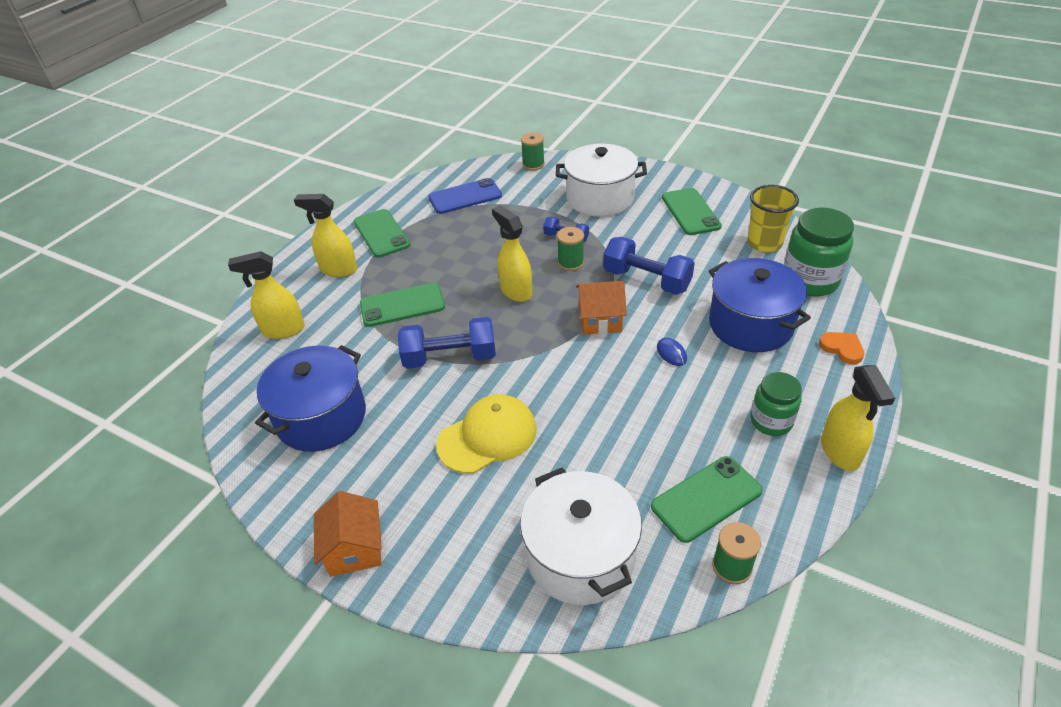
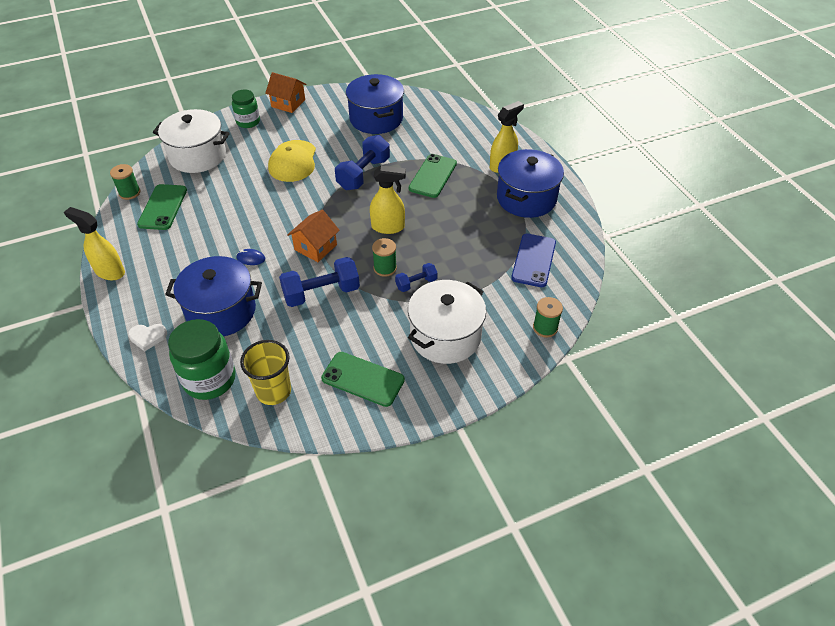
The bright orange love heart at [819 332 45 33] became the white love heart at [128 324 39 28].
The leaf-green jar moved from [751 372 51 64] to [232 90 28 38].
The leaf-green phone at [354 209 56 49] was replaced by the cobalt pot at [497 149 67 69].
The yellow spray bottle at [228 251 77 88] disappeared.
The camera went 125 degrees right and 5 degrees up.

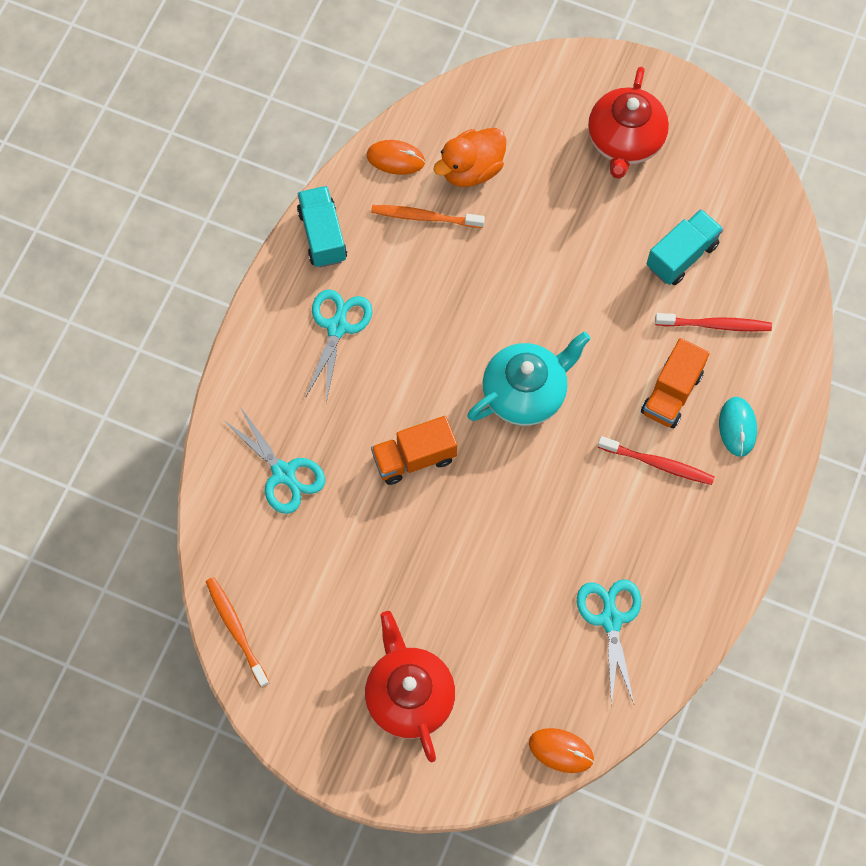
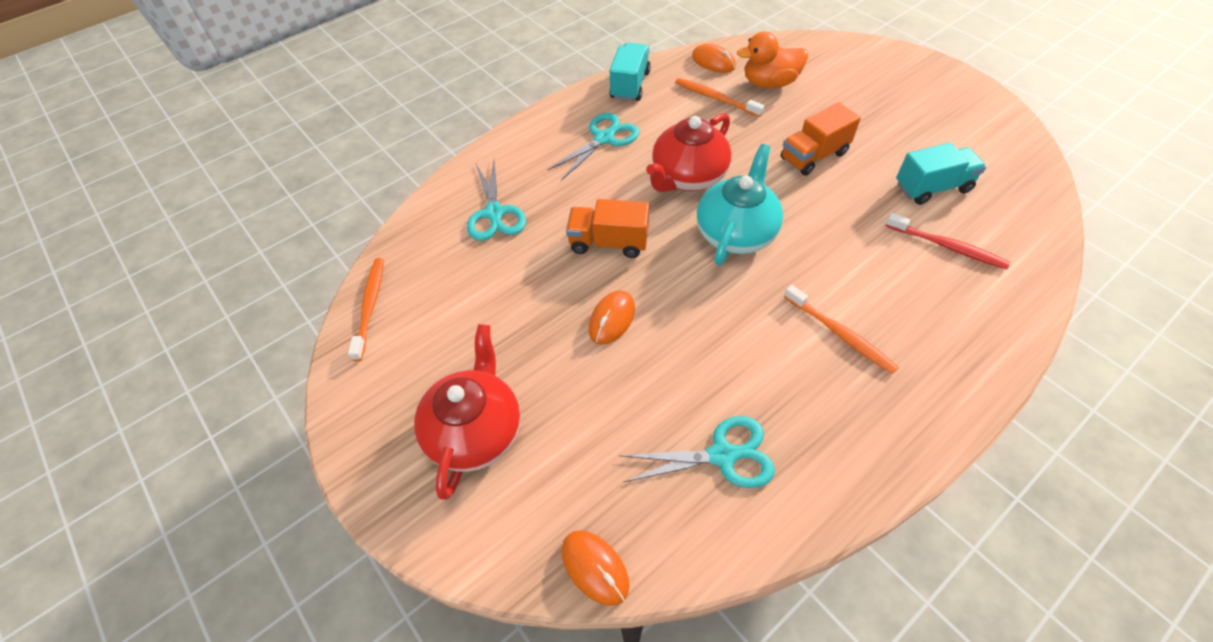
The bright orange computer mouse at [588 290 47 55] appeared.
The teal scissors at [577 579 64 128] turned 60 degrees clockwise.
The scarlet china teapot moved from [588 67 81 112] to [646 113 85 79].
The teal china teapot at [467 332 124 94] turned 60 degrees counterclockwise.
The bright orange toy truck moved from [641 338 69 90] to [781 102 80 74].
The scarlet dental brush at [598 436 116 49] became the bright orange dental brush at [784 285 115 89].
The teal computer mouse at [719 397 38 60] disappeared.
The camera went 30 degrees right and 15 degrees down.

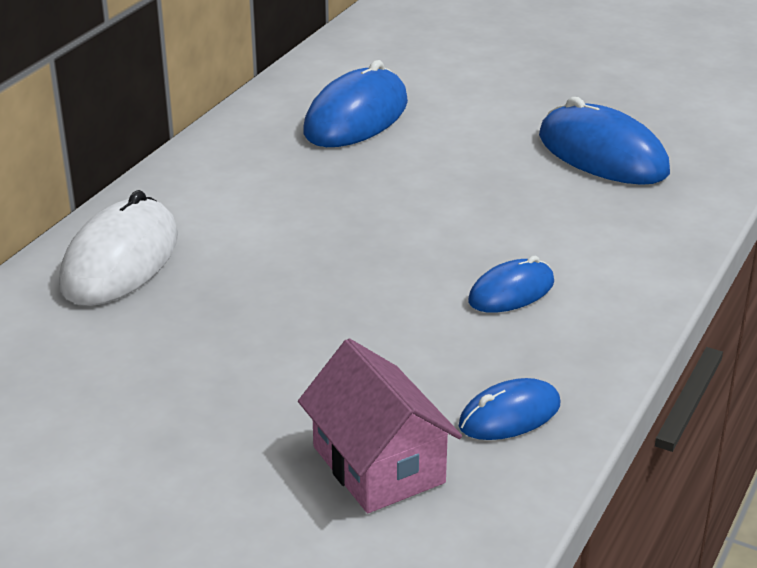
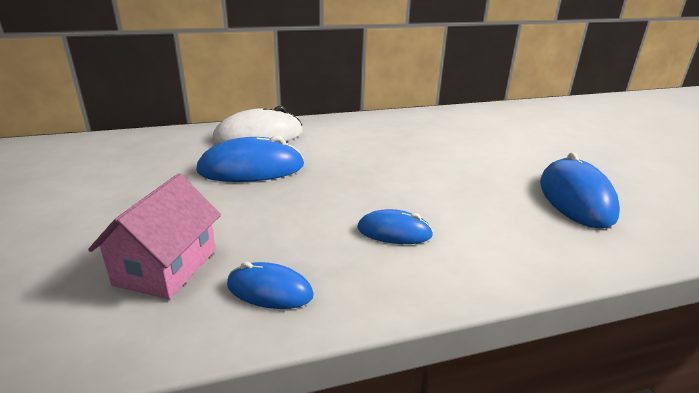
The cobalt computer mouse moved from [303 60 105 87] to [196 135 108 47].
The camera went 45 degrees right and 5 degrees down.

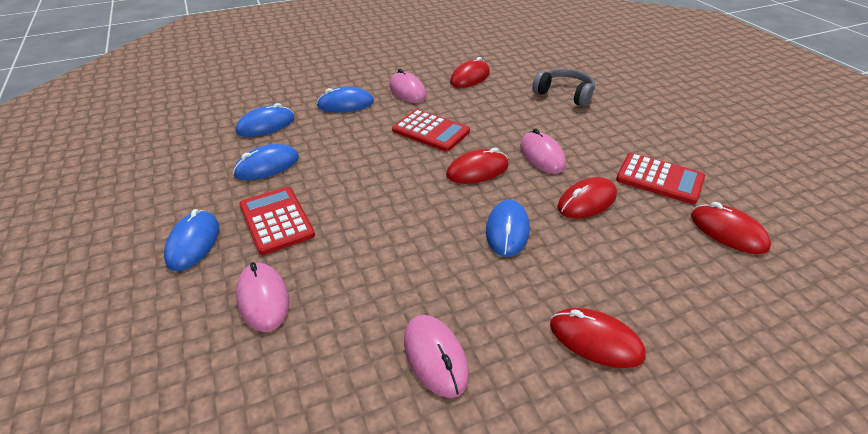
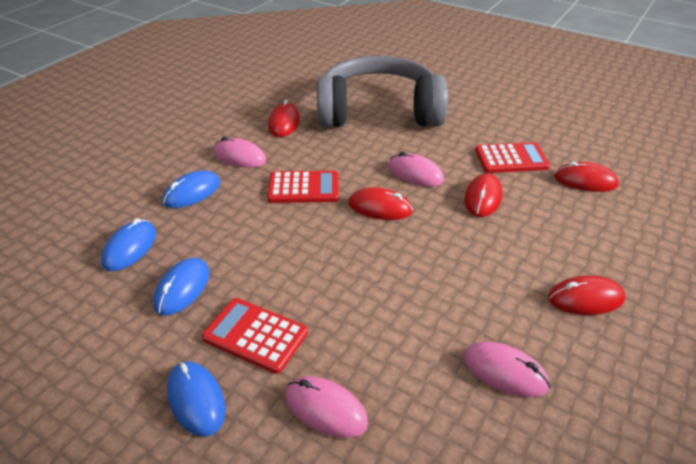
The ash-grey headset at [532 68 63 39] changed to 2.25 times the size.
The scarlet computer mouse at [446 148 63 36] turned 75 degrees clockwise.
The cobalt computer mouse at [486 200 44 57] disappeared.
The camera went 35 degrees left and 0 degrees up.

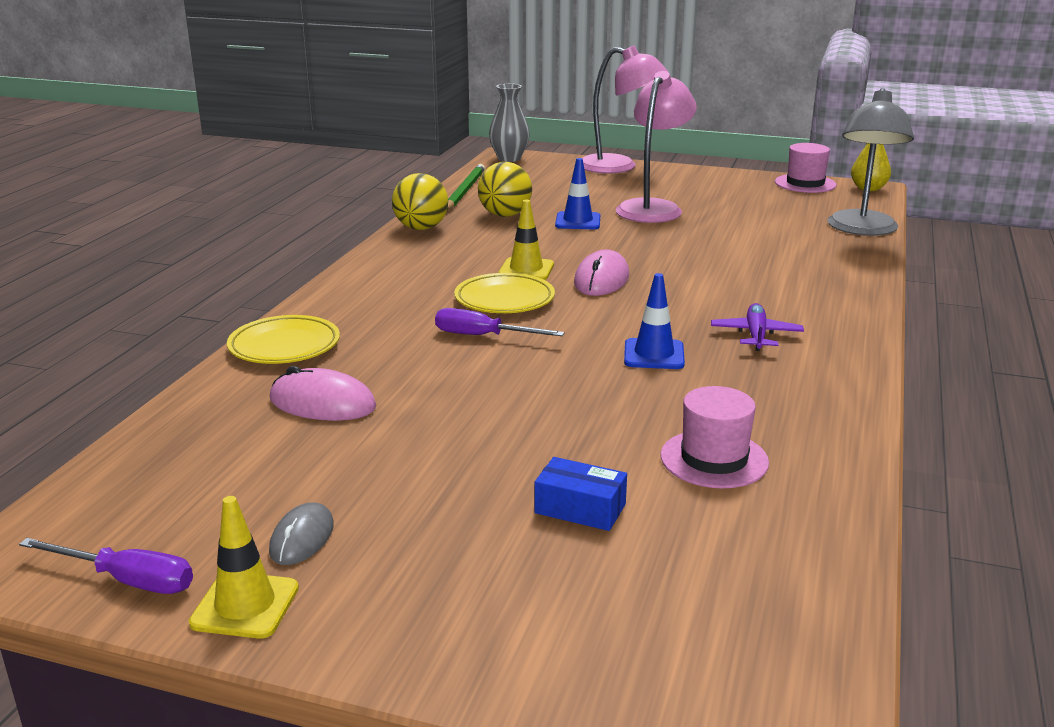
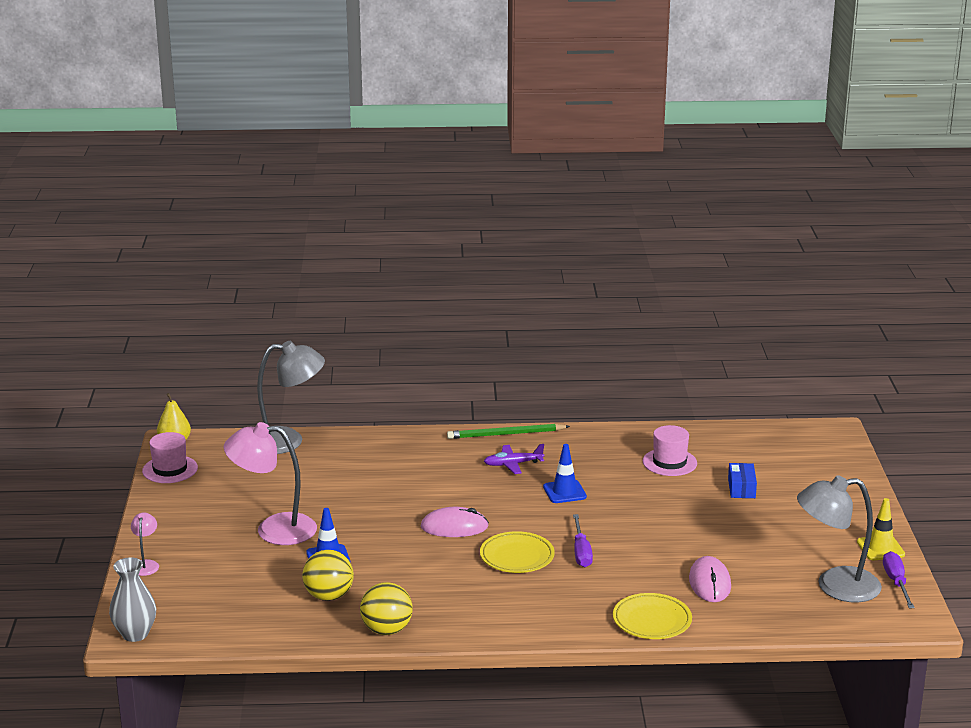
The pink lamp at [582 46 86 128] changed to 0.46 times the size.
The leaf-green wooden pencil moved from [447 164 38 46] to [447 424 123 15].
The ash-grey lamp at [797 475 85 128] appeared.
The ash-grey computer mouse at [269 502 65 63] disappeared.
The yellow traffic cone at [498 200 56 80] disappeared.
The camera went 110 degrees left and 0 degrees up.

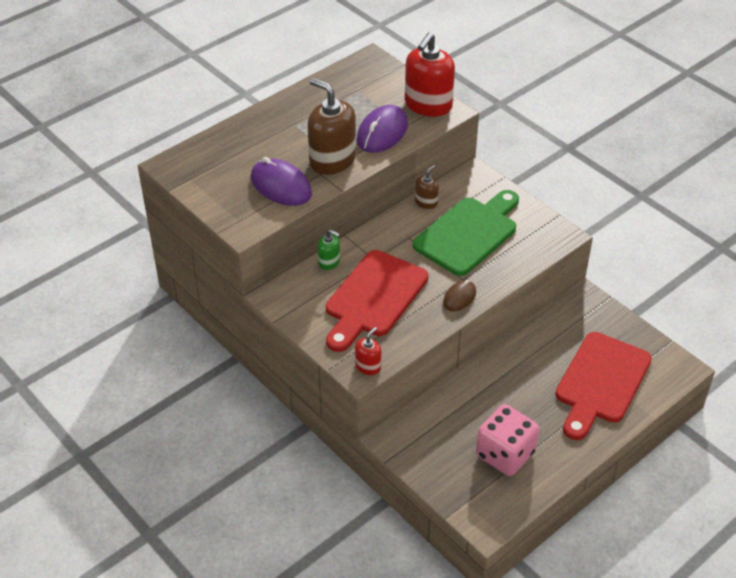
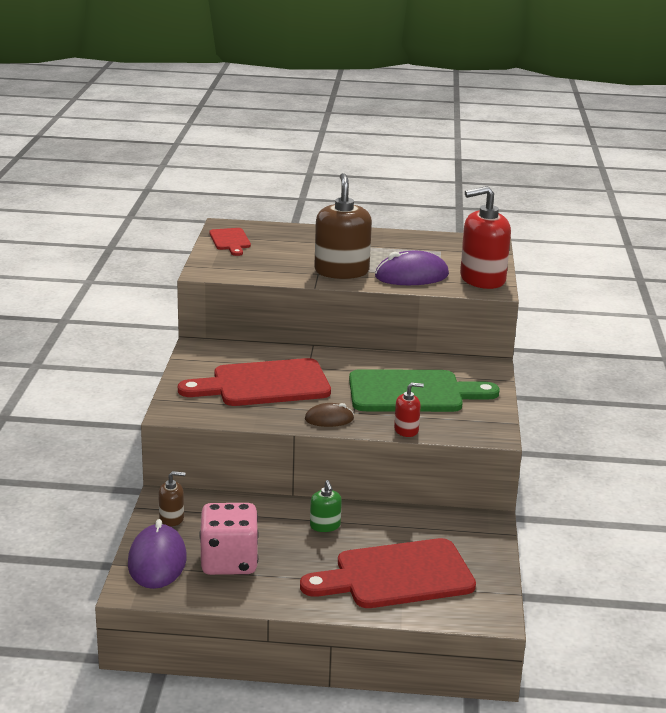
The violet computer mouse moved from [251 157 61 49] to [128 519 59 70].
The russet pump bottle moved from [415 165 24 44] to [158 471 27 55].
The scarlet chopping board at [209 228 42 28] appeared.
The leaf-green pump bottle moved from [318 230 22 40] to [310 480 32 52].
The scarlet pump bottle moved from [355 327 27 48] to [394 382 30 55].
The camera went 45 degrees right and 20 degrees down.

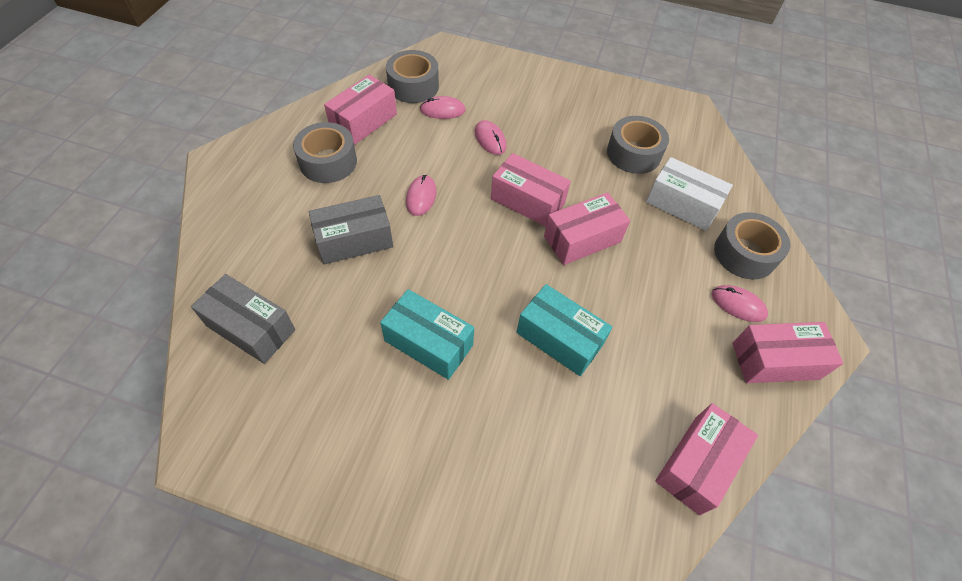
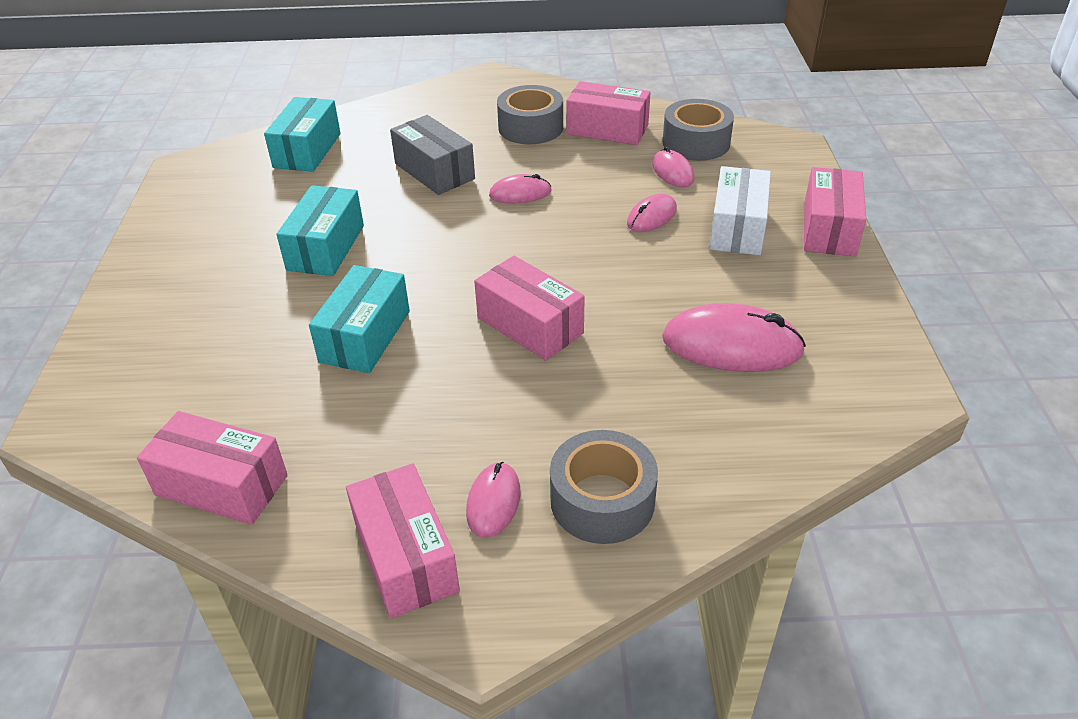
The ash-grey box at [191 274 104 90] became the teal box at [264 97 77 75].
The ash-grey sticky tape at [607 116 62 58] was replaced by the pink computer mouse at [662 303 144 69].
The white box moved from [646 157 87 74] to [709 166 62 89].
The pink box moved from [491 153 80 74] to [804 167 62 90].
The camera went 75 degrees right and 15 degrees down.

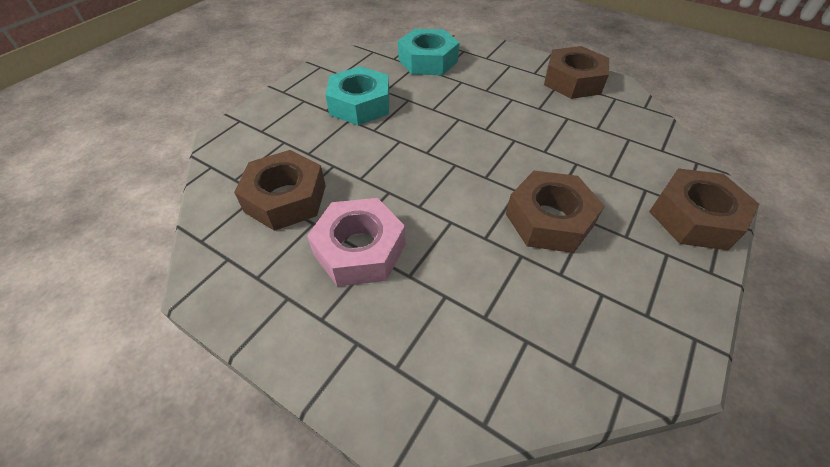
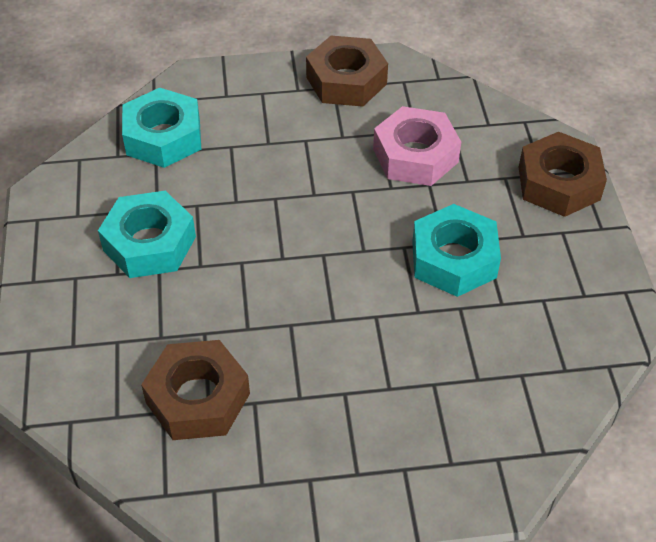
The pink nut moved from [307 198 99 89] to [373 106 88 80].
The russet nut at [506 171 98 82] became the teal nut at [412 204 89 93].
The camera went 40 degrees left and 0 degrees up.

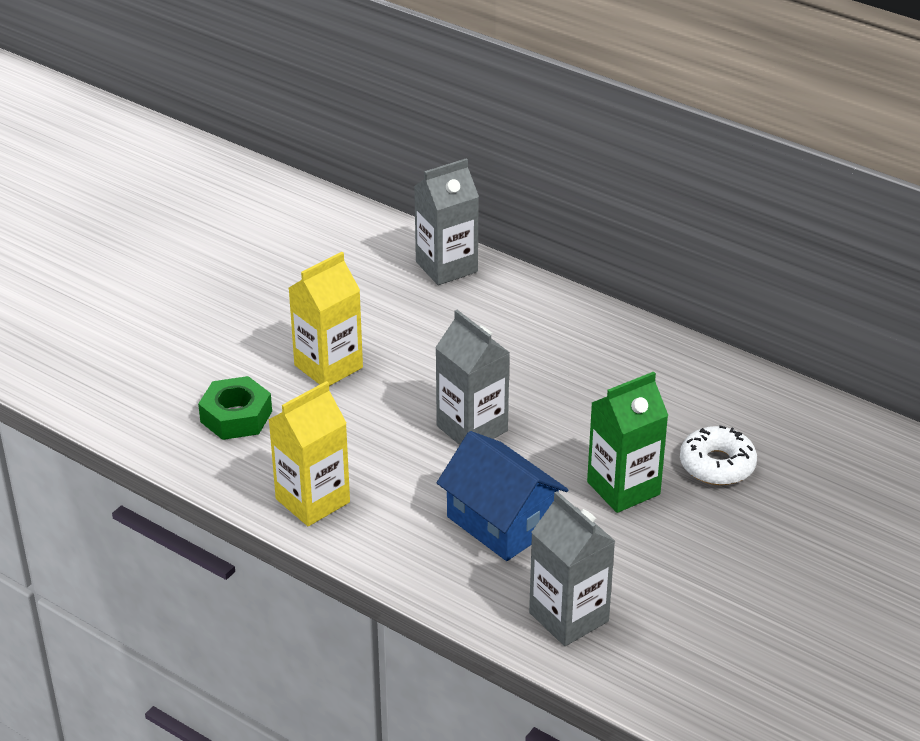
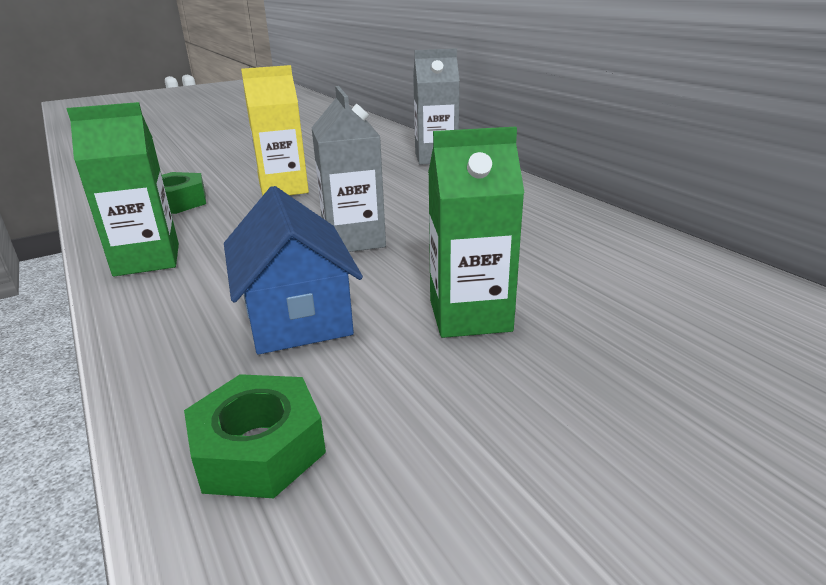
The yellow juice carton at [268 381 82 145] became the leaf-green juice carton at [67 102 112 174].
The ash-grey juice carton at [529 491 86 155] was replaced by the leaf-green nut at [184 374 142 124].
The white donut at [680 425 77 60] disappeared.
The camera went 25 degrees right and 10 degrees down.

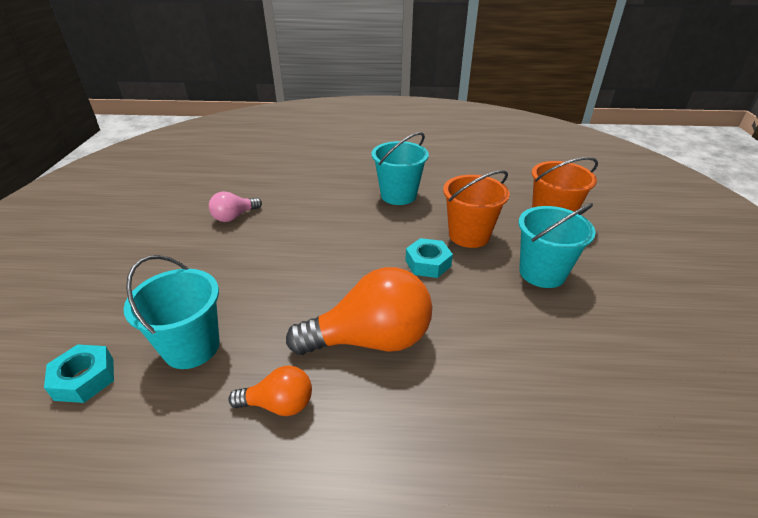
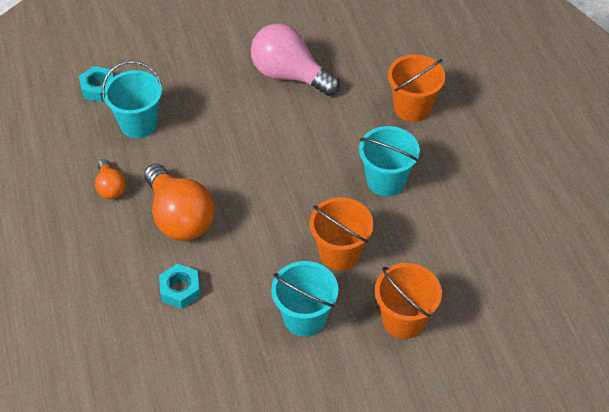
The teal nut moved from [405 238 48 40] to [159 264 41 45].
The pink lightbulb at [209 191 53 31] changed to 1.94 times the size.
The bright orange bucket at [388 54 57 68] appeared.
The camera went 70 degrees right and 15 degrees up.

